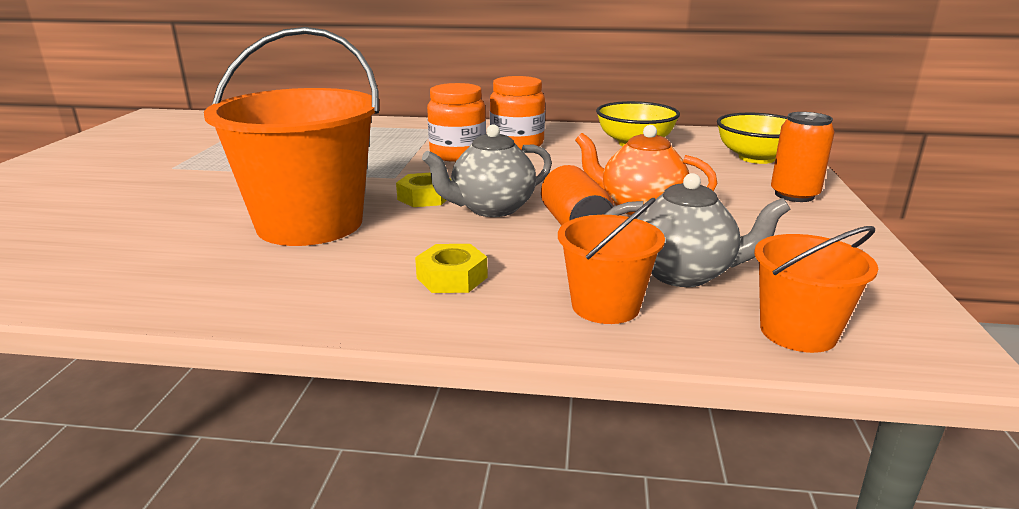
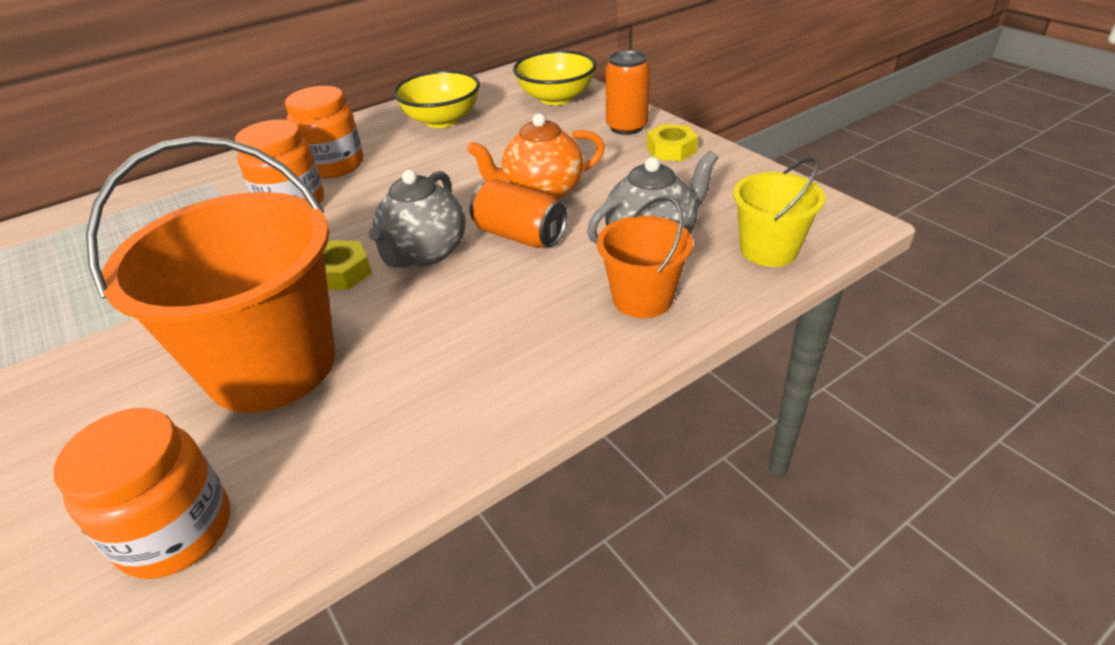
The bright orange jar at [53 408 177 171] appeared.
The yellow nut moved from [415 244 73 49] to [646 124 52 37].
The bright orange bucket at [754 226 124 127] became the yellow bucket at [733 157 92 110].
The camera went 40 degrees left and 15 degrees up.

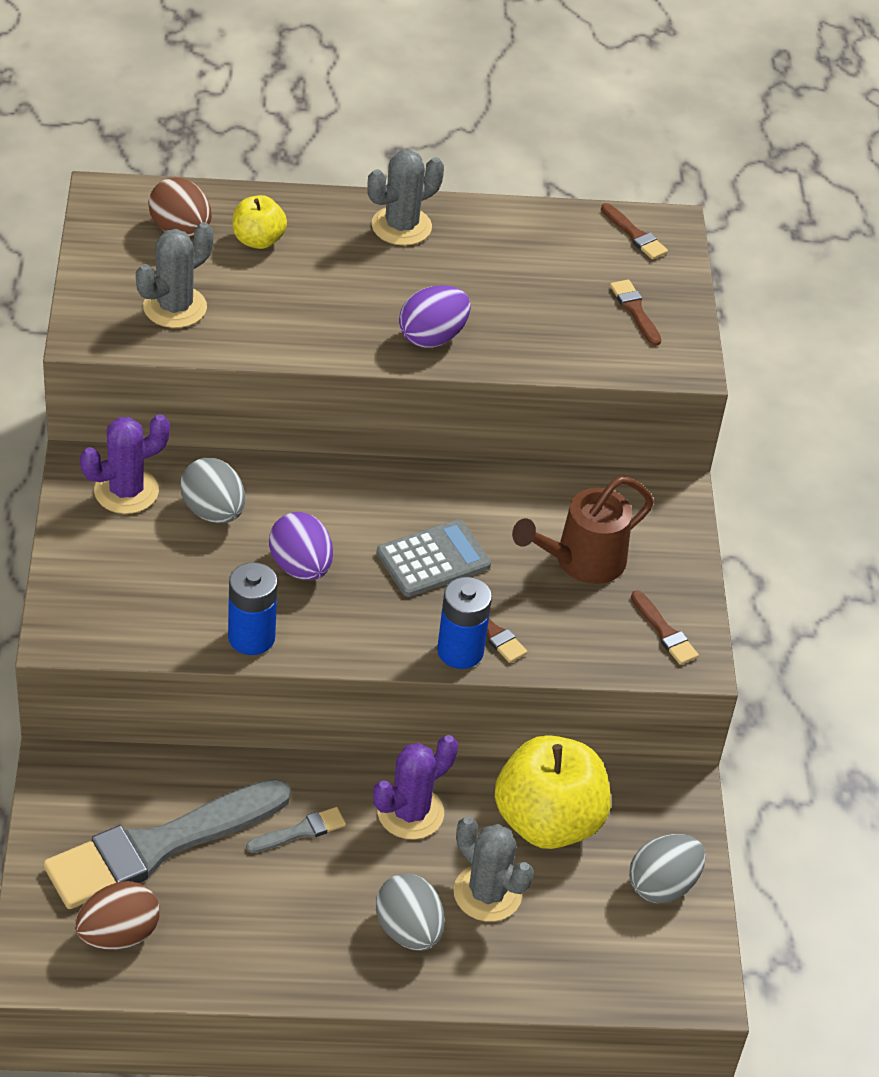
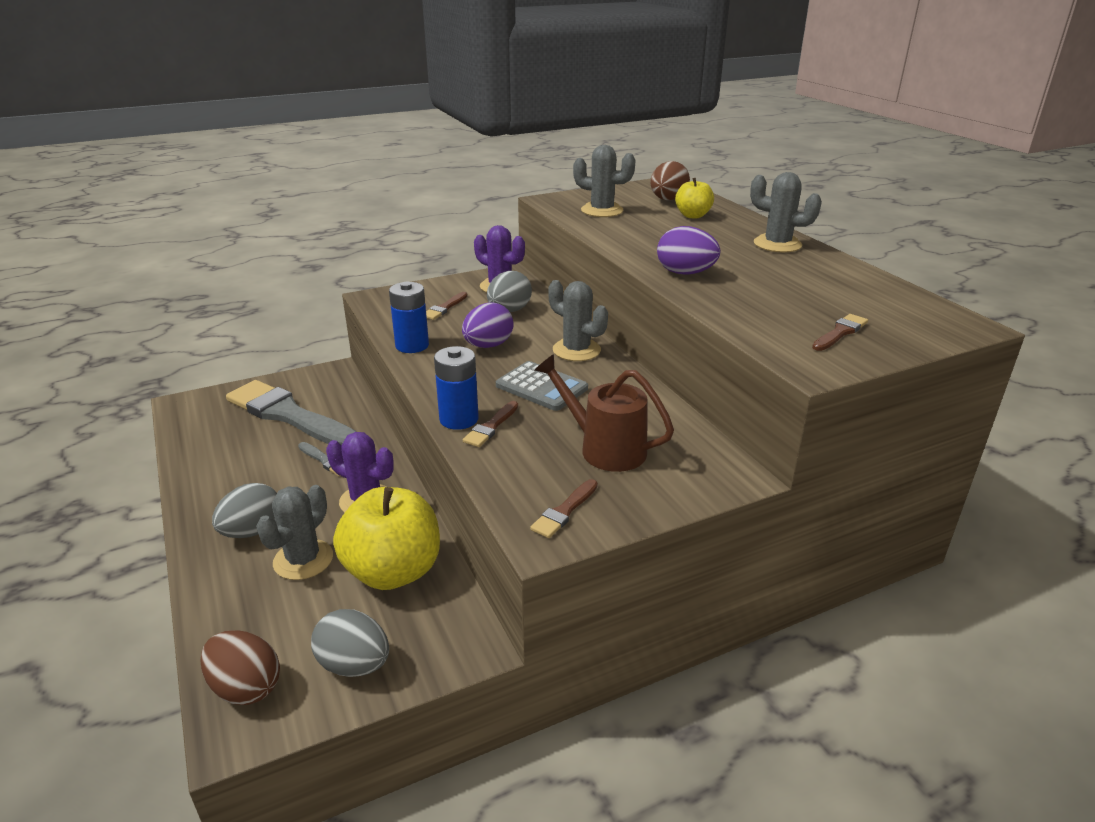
The russet egg moved from [75 881 85 69] to [200 630 80 75].
The russet paint brush moved from [601 203 67 57] to [426 292 42 28].
The ash-grey saguaro cactus at [548 280 60 81] appeared.
The camera went 70 degrees right and 15 degrees down.

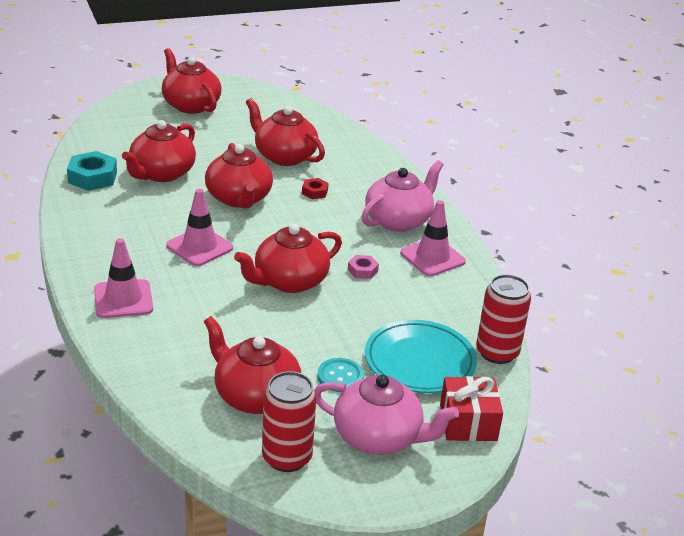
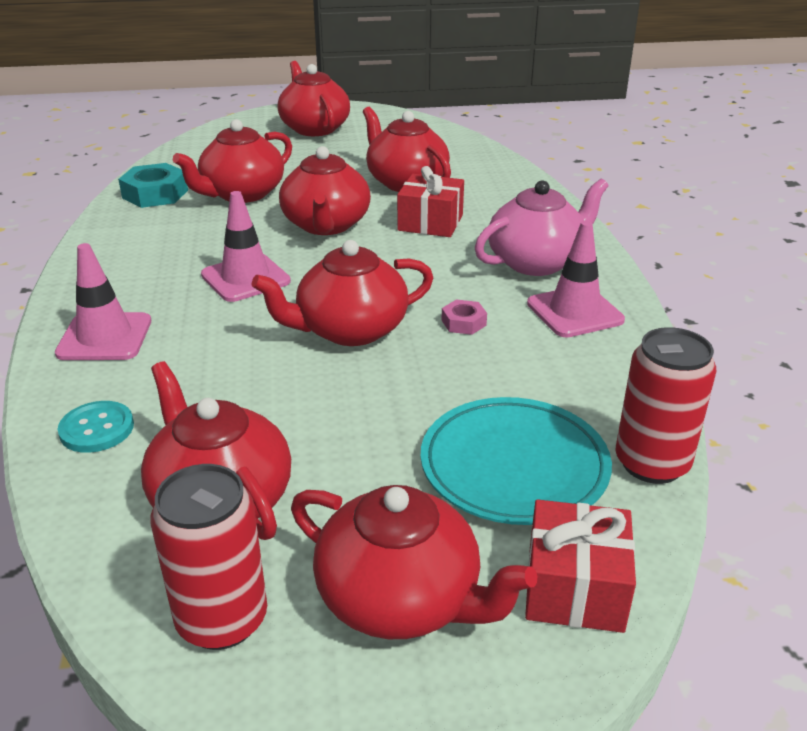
The teal sewing button moved from [317 358 47 34] to [58 401 76 52].
The pink china teapot at [315 375 144 80] became the scarlet china teapot at [291 485 246 154].
The scarlet nut at [302 178 27 21] was replaced by the scarlet gift at [397 166 67 71].
The camera went 15 degrees right and 0 degrees up.

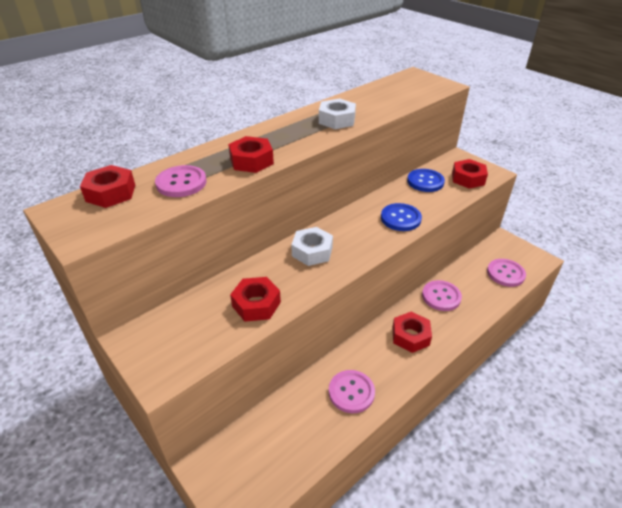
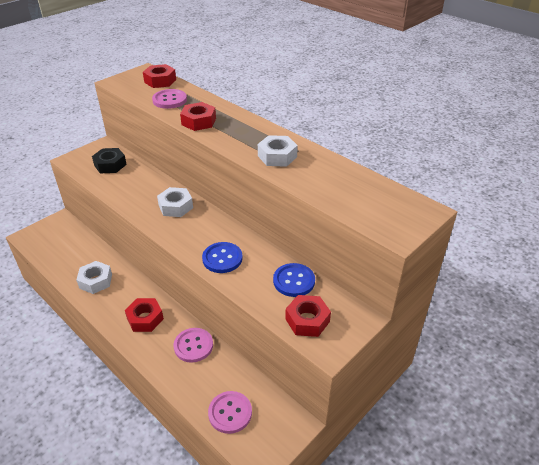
The pink sewing button at [329 370 46 43] was replaced by the white nut at [76 261 36 33].
The black nut at [92 148 35 25] appeared.
The scarlet nut at [230 277 51 45] disappeared.
The camera went 85 degrees right and 0 degrees up.

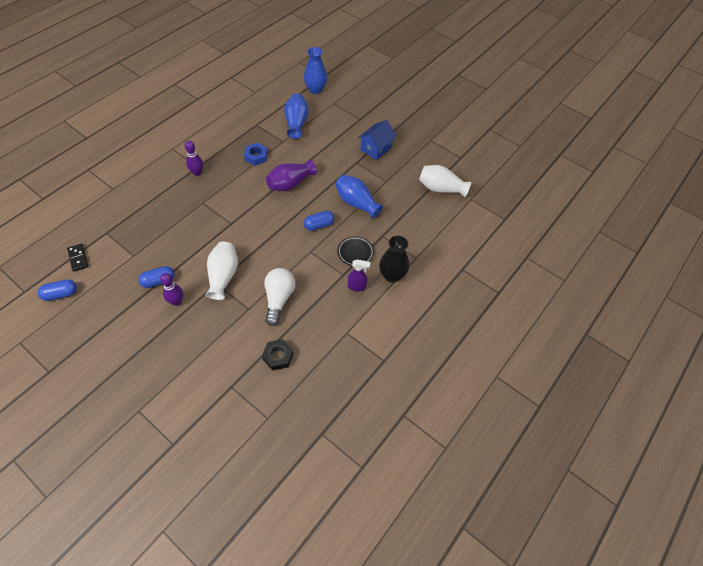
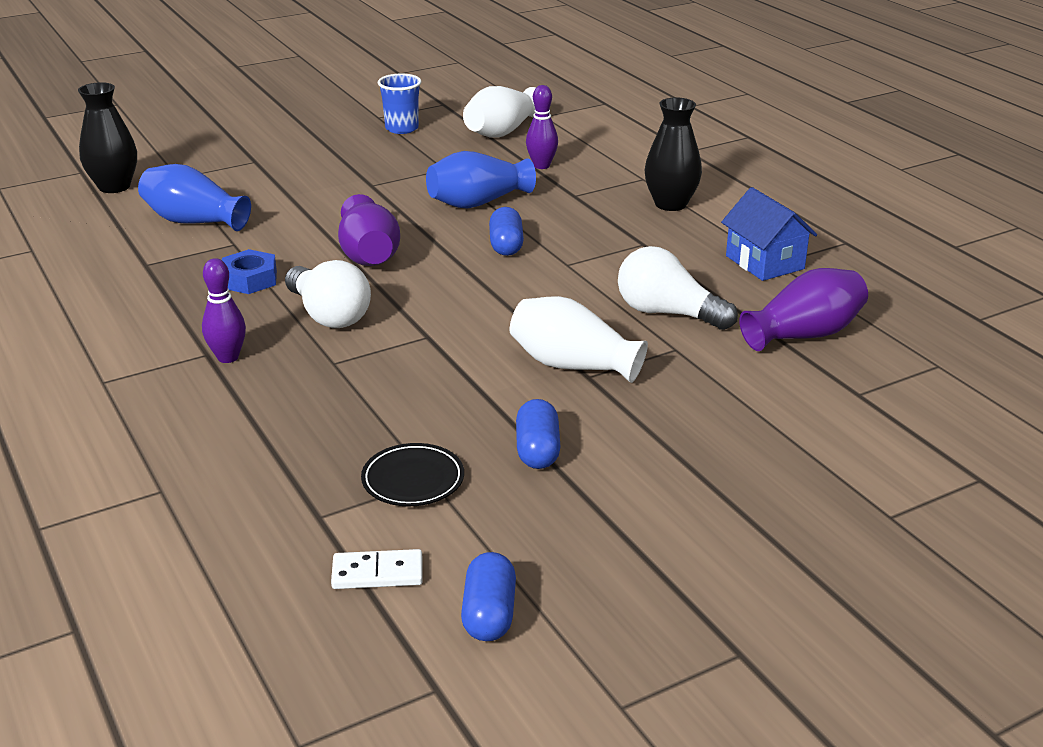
The cobalt flower vase at [304 47 23 47] became the black flower vase at [78 82 59 111].
The white lightbulb at [285 260 86 68] appeared.
The black domino at [67 244 21 28] became the white domino at [331 549 92 40].
The black plate moved from [337 236 37 30] to [361 443 103 63].
The cobalt cup at [378 73 43 61] appeared.
The violet bowling pin moved from [160 273 23 33] to [526 85 32 84].
The cobalt house moved from [358 120 38 40] to [721 187 96 94].
The black nut at [262 339 32 31] was replaced by the violet flower vase at [739 268 129 83].
The violet spray bottle at [348 260 22 32] disappeared.
The camera went 65 degrees left and 25 degrees down.

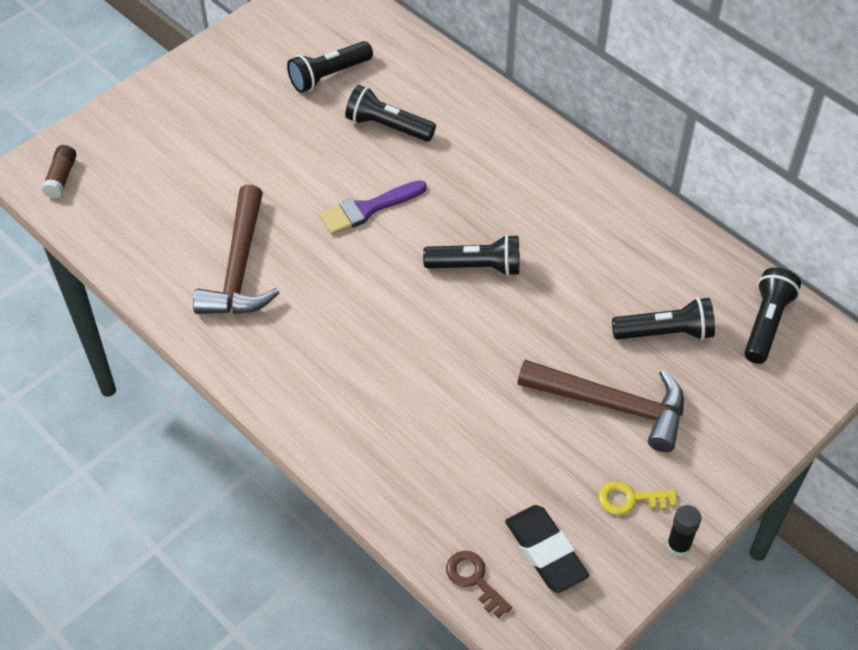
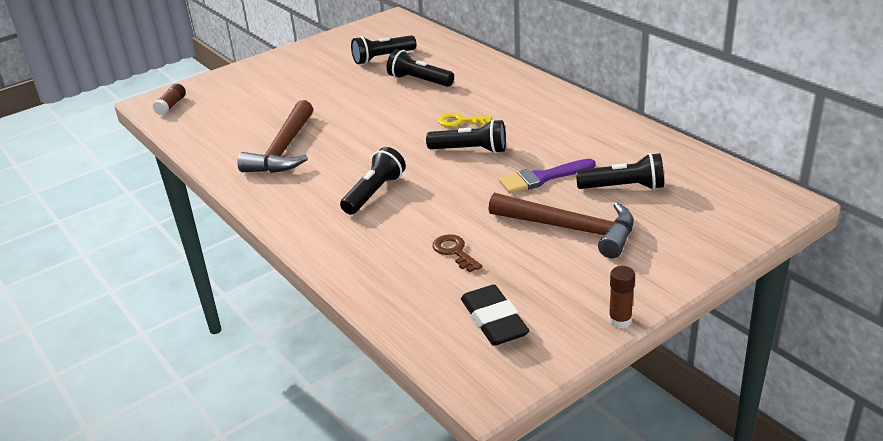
The black torch moved from [744 268 57 96] to [340 147 66 68].
The russet key moved from [446 551 66 67] to [432 234 50 39].
The yellow key moved from [599 481 78 34] to [438 113 54 14].
The violet paint brush moved from [319 180 108 55] to [499 159 96 34].
The black stick of glue at [667 505 34 52] became the russet stick of glue at [609 266 26 62].
The camera went 10 degrees right and 20 degrees down.

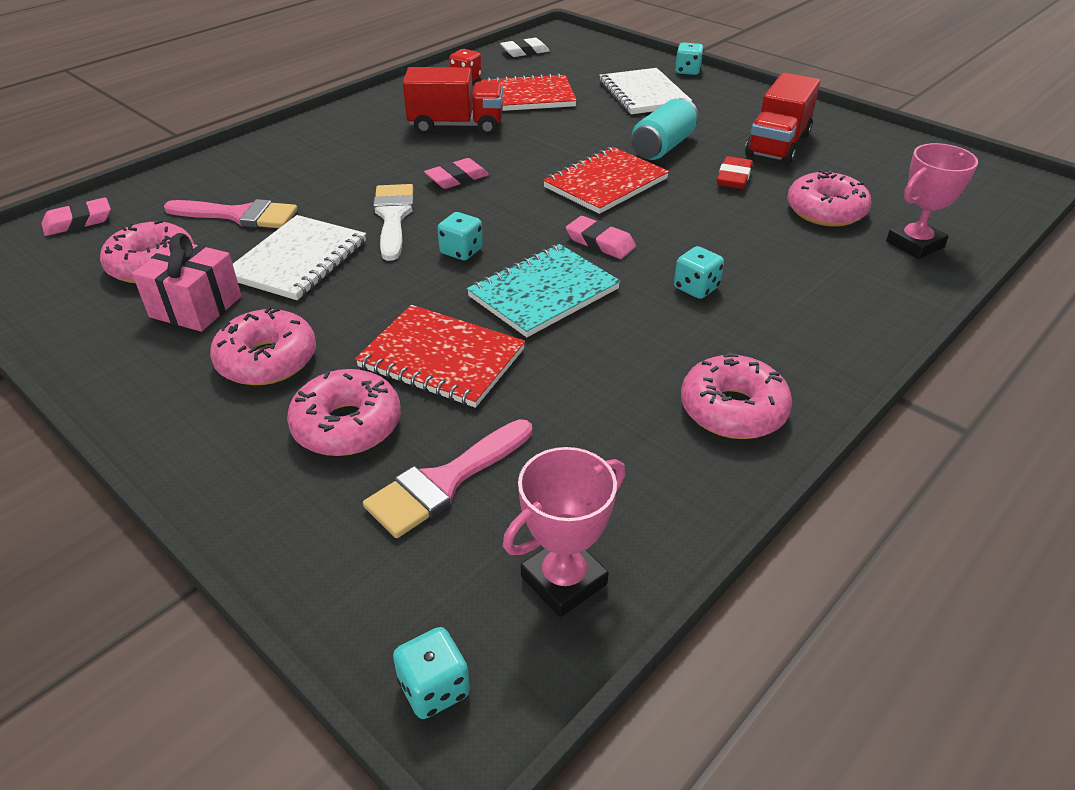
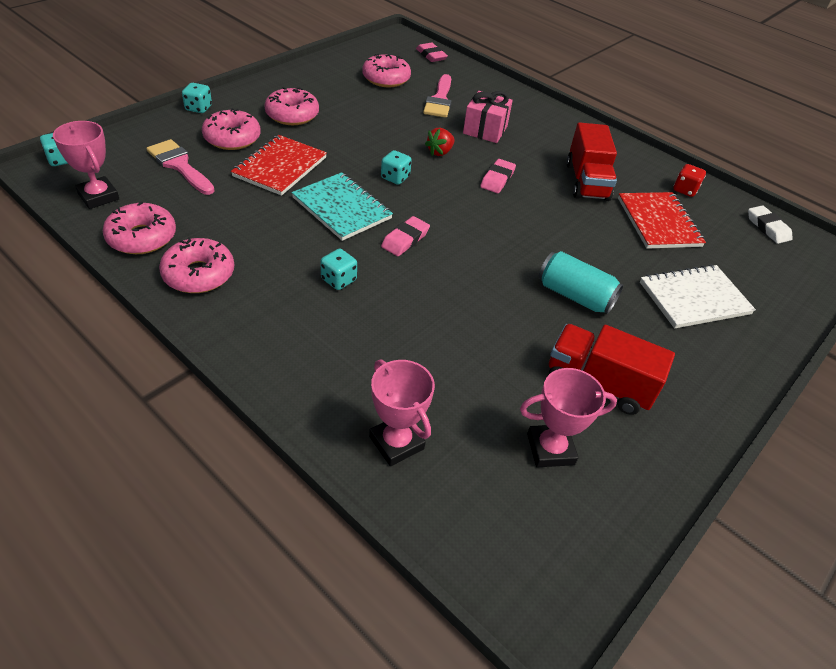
The pink donut moved from [787 170 84 57] to [103 202 73 52].
The teal dice moved from [675 43 29 32] to [182 83 30 30].
The white paint brush at [373 184 41 77] was replaced by the scarlet toy strawberry at [425 128 30 28].
The pink gift moved from [132 233 110 99] to [463 91 50 52].
The pink eraser at [424 158 65 31] turned 60 degrees clockwise.
The pink award cup at [520 368 97 99] appeared.
The white notepad at [233 215 133 85] disappeared.
The scarlet notepad at [543 147 126 67] disappeared.
The scarlet eraser at [717 156 36 33] disappeared.
The camera went 85 degrees right and 5 degrees up.

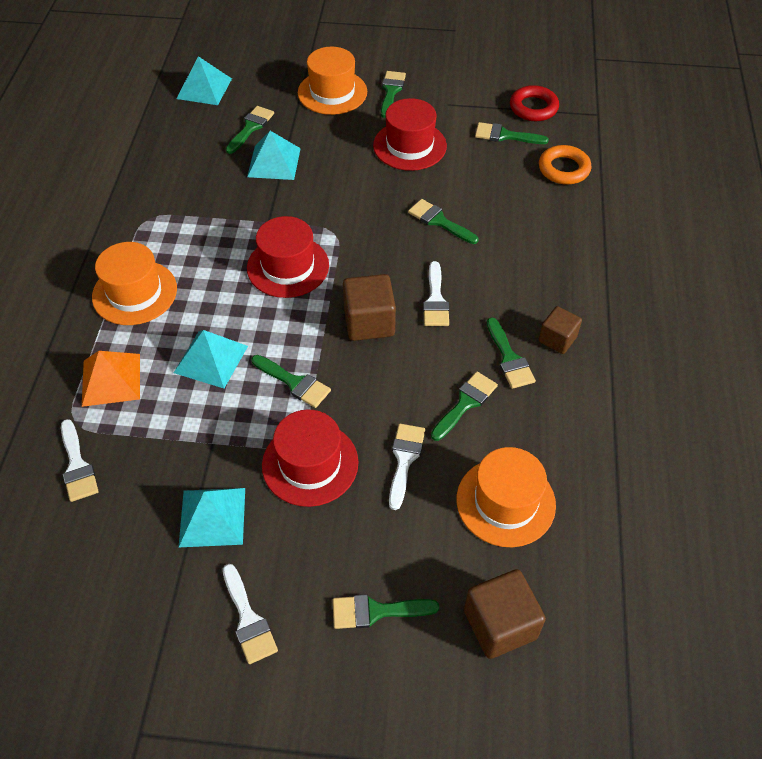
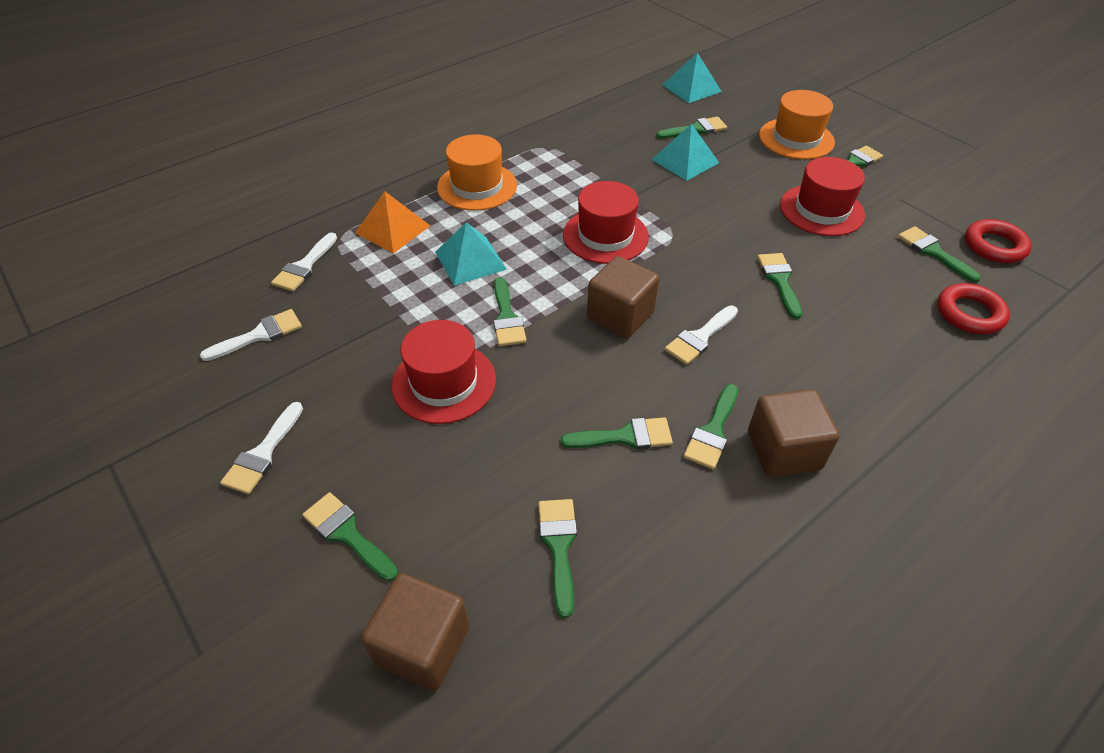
The white paint brush moved from [389 424 36 86] to [200 309 102 52].
The bright orange top hat at [457 447 99 100] was replaced by the leaf-green paint brush at [538 499 39 119].
The russet block at [539 306 43 48] changed to 1.56 times the size.
The bright orange torus at [539 145 53 40] became the scarlet torus at [937 283 73 51].
The teal pyramid shape at [179 488 66 59] disappeared.
The camera went 45 degrees right and 5 degrees down.

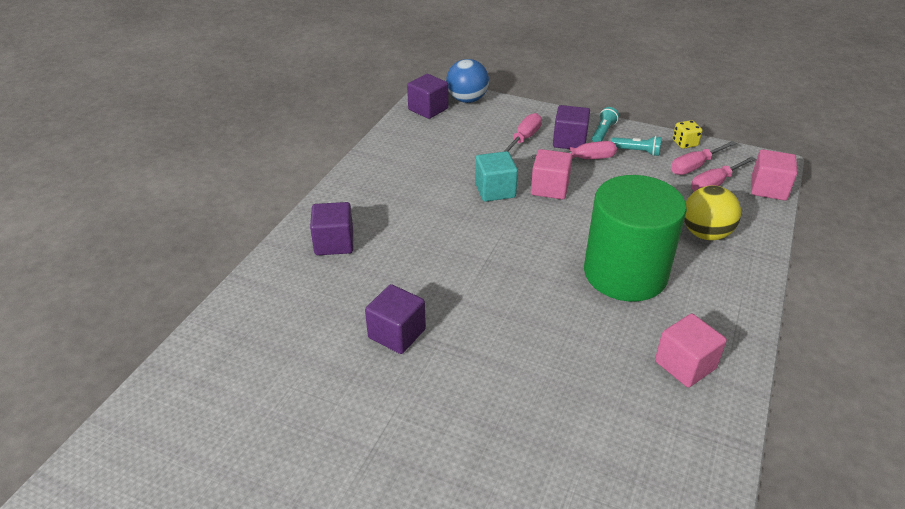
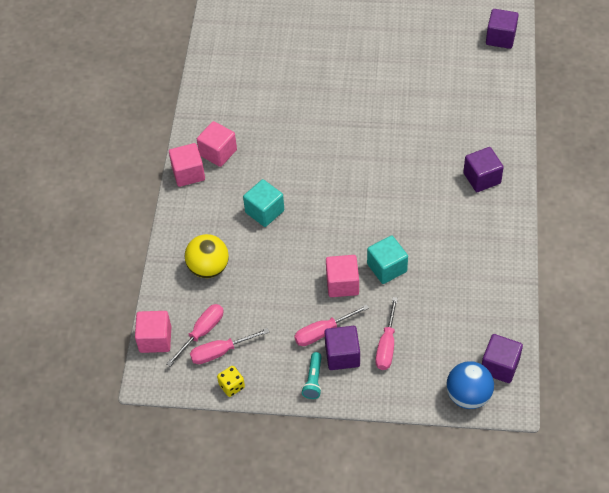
The pink block at [169 143 36 44] appeared.
The pink screwdriver at [671 141 66 34] turned 150 degrees counterclockwise.
The leaf-green cylinder at [584 175 103 127] was replaced by the teal block at [243 179 41 48].
The violet block moved from [365 284 61 70] to [486 9 33 40].
The teal torch at [611 136 50 20] disappeared.
The camera went 165 degrees right and 15 degrees up.

